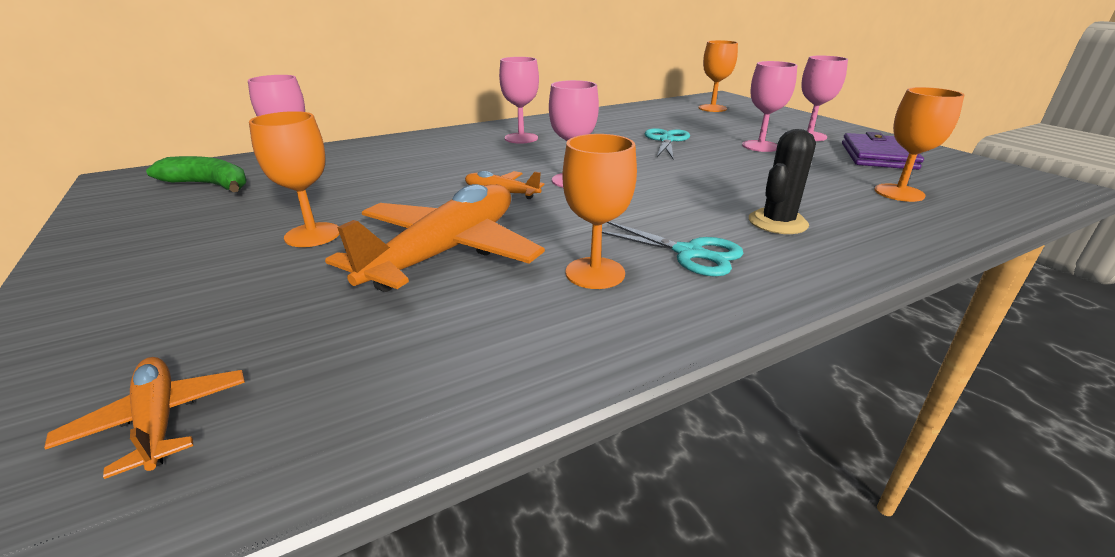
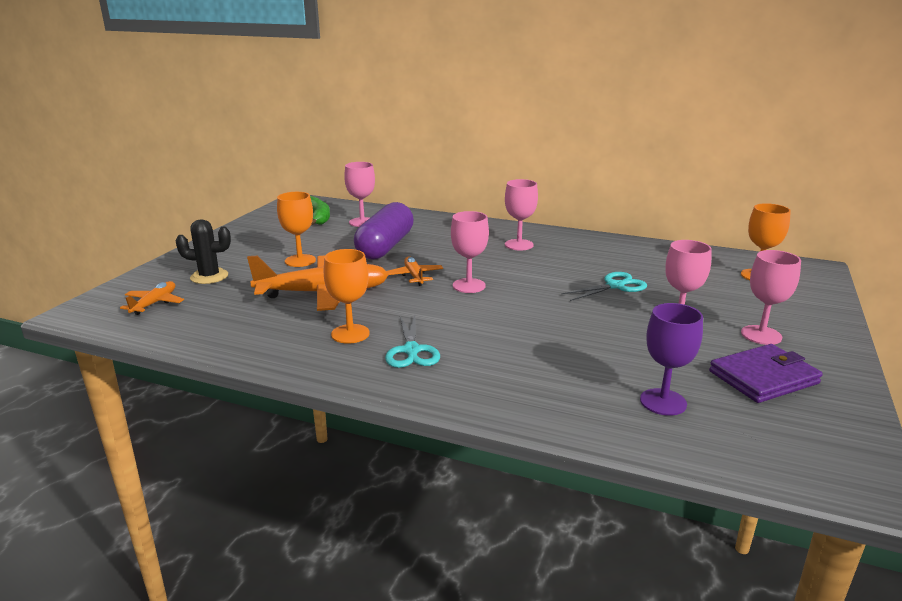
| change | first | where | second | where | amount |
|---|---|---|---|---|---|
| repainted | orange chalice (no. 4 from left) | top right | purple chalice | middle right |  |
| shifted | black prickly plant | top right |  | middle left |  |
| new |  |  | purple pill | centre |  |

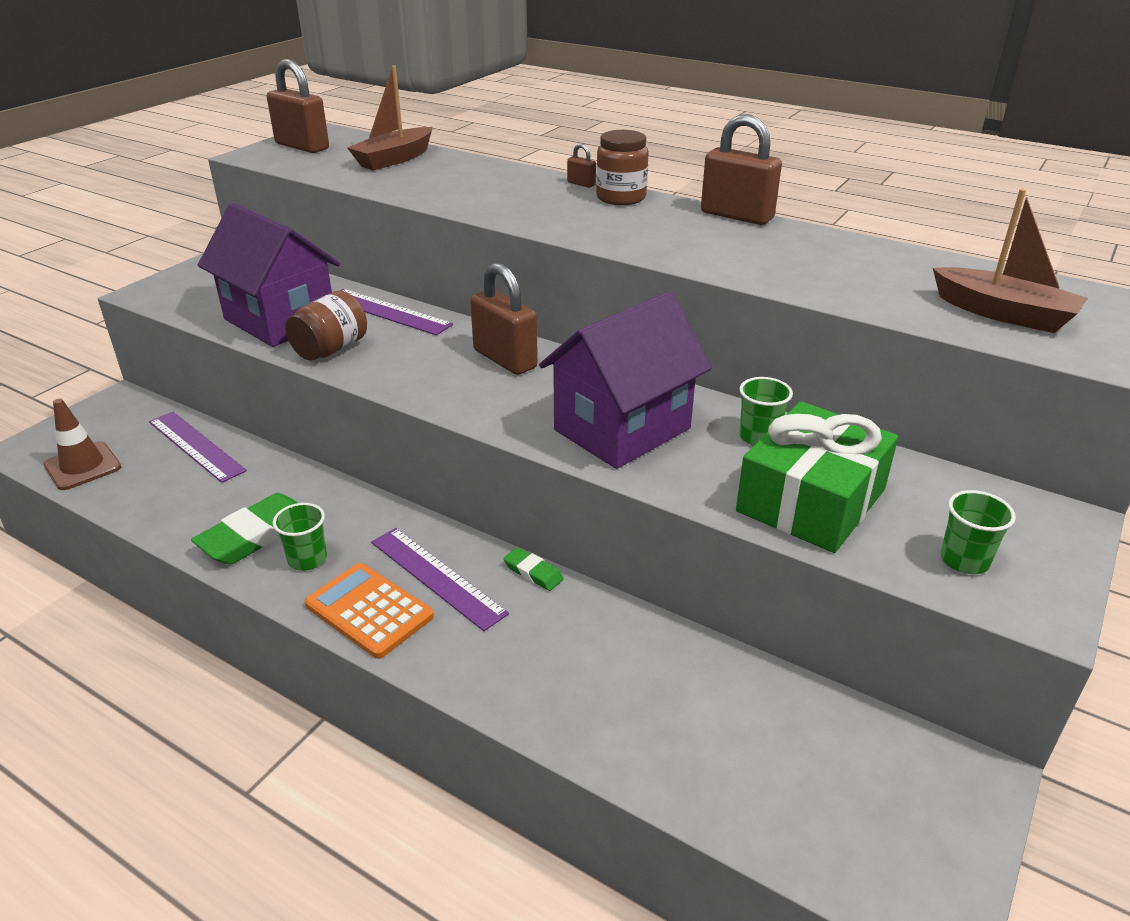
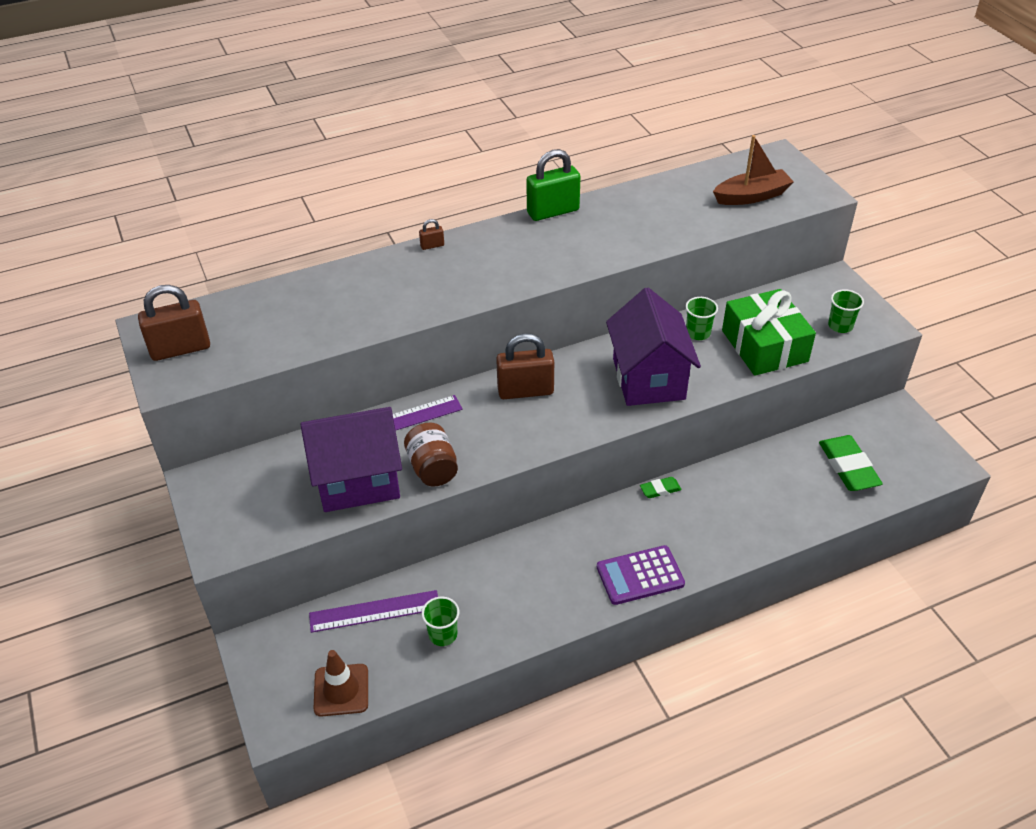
| change | first | where | second | where | amount |
|---|---|---|---|---|---|
| gone | dark brown toy boat (no. 1 from left) | top centre |  |  |  |
| repainted | dark brown padlock (no. 4 from left) | top centre | leaf-green padlock | top centre |  |
| gone | dark brown jam jar (no. 2 from left) | top centre |  |  |  |
| shifted | leaf-green eraser (no. 1 from left in the first image) | middle left | leaf-green eraser (no. 2 from left) | middle right |  |
| shifted | leaf-green tumbler (no. 1 from left) | middle left |  | bottom centre |  |
| gone | purple straightedge (no. 3 from left) | centre |  |  |  |
| repainted | orange adding machine | middle left | purple adding machine | bottom centre |  |

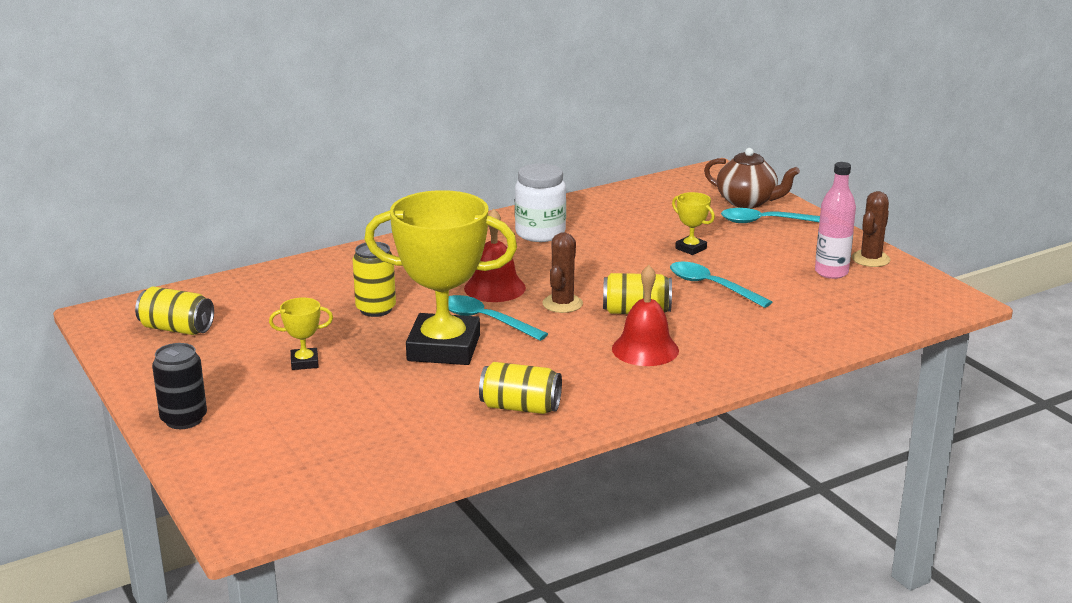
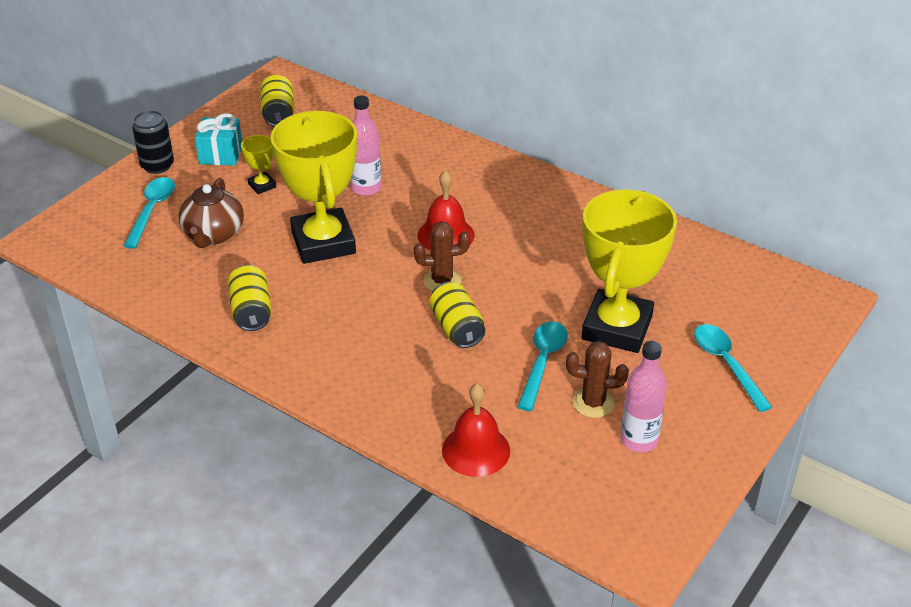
| change | first | where | second | where | amount |
|---|---|---|---|---|---|
| shifted | dark brown china teapot | top right |  | middle left |  |
| gone | white jam jar | centre |  |  |  |
| shifted | dark brown prickly plant (no. 2 from left) | middle right |  | centre |  |
| scaled | yellow trophy (no. 3 from left) | centre |  | middle right | x2.43 |
| swapped | yellow soda can (no. 2 from left) | centre | rosy drink bottle (no. 1 from left) | top centre |  |
| shifted | red hand bell (no. 2 from left) | centre |  | bottom centre |  |
| shifted | turquoise tablespoon (no. 1 from left) | centre |  | middle left |  |
| new |  |  | turquoise gift | top left |  |

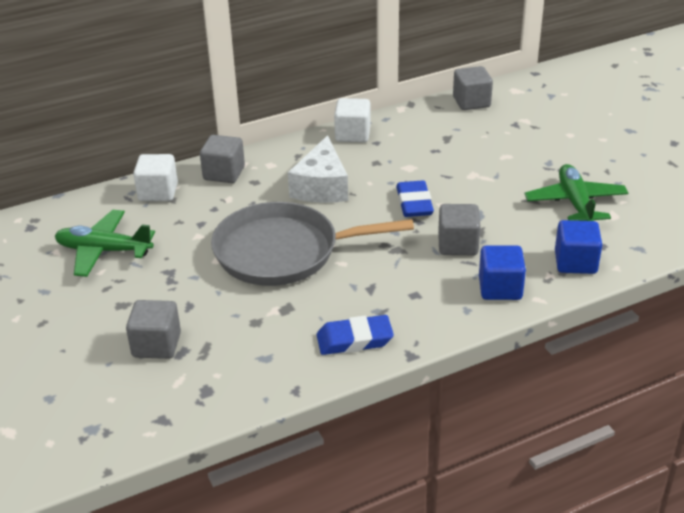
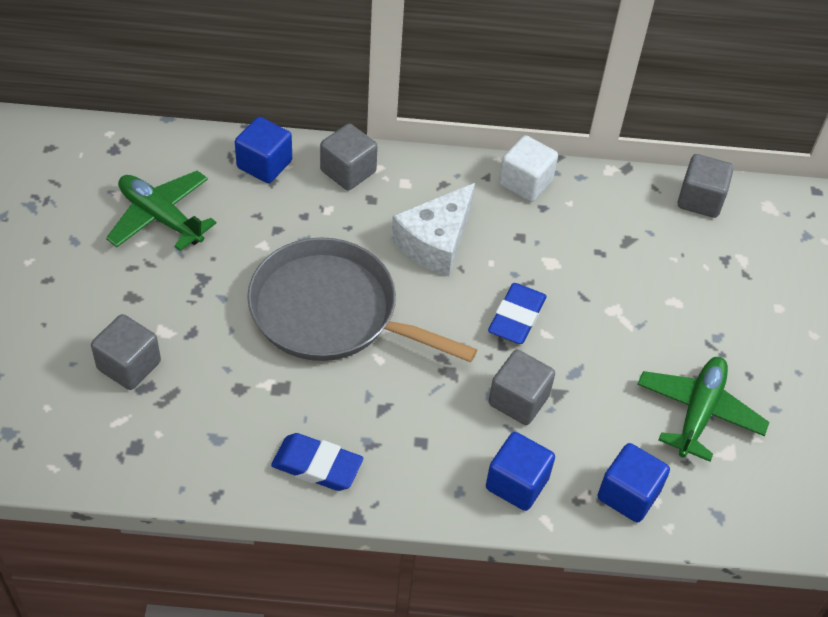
| change | first | where | second | where | amount |
|---|---|---|---|---|---|
| repainted | white cube (no. 1 from left) | middle left | royal blue cube (no. 1 from left) | top left |  |

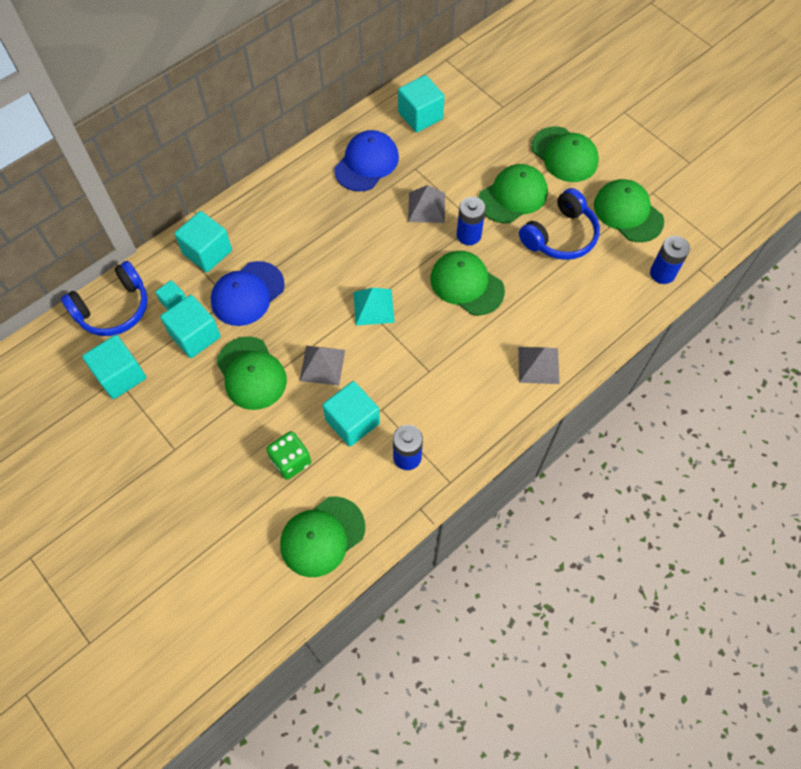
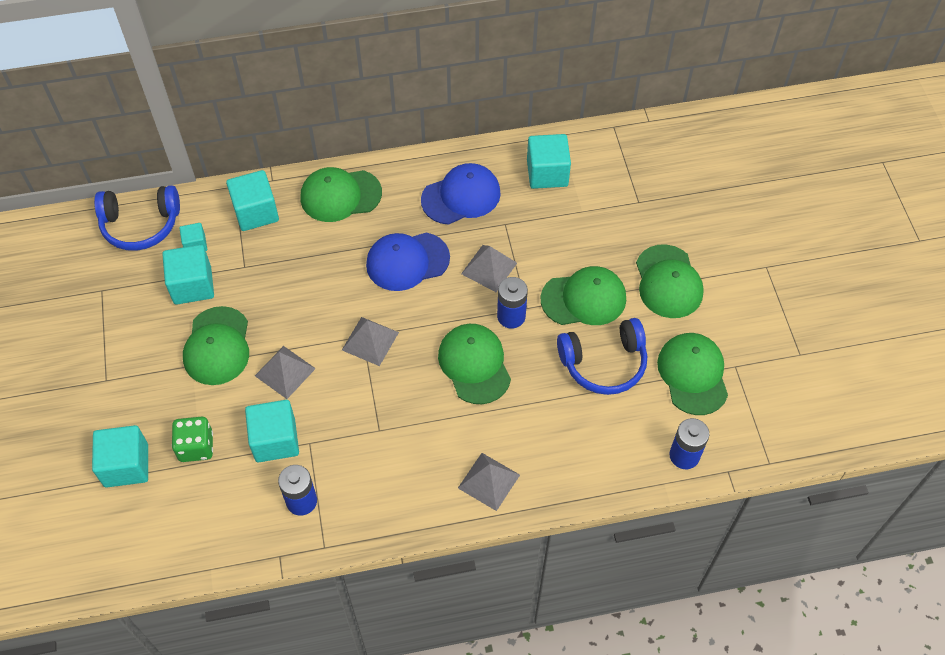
| change | first | where | second | where | amount |
|---|---|---|---|---|---|
| shifted | royal blue baseball cap (no. 1 from left) | middle left |  | centre |  |
| repainted | turquoise pyramid | centre | grey pyramid (no. 2 from left) | centre |  |
| shifted | turquoise cube (no. 1 from left) | middle left |  | bottom left |  |
| shifted | leaf-green baseball cap (no. 2 from left) | bottom centre |  | top centre |  |

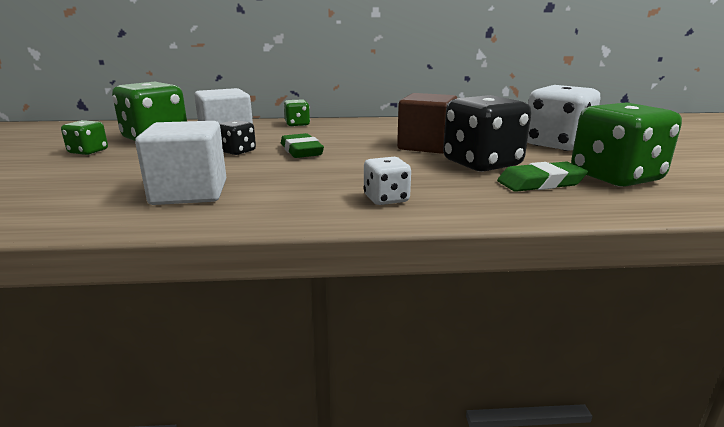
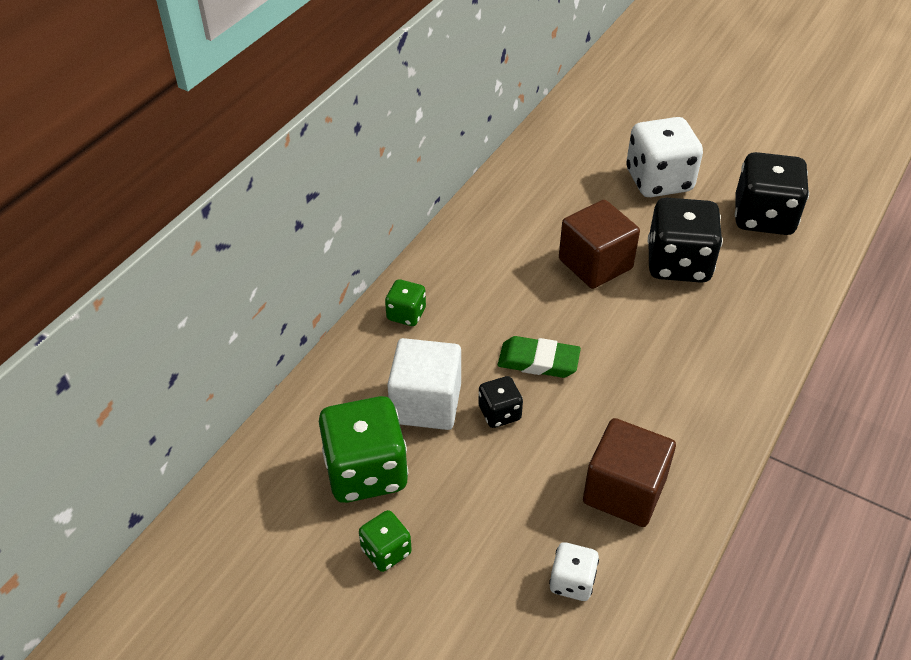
| change | first | where | second | where | amount |
|---|---|---|---|---|---|
| repainted | leaf-green die (no. 4 from left) | middle right | black die (no. 3 from left) | top right |  |
| repainted | white cube (no. 1 from left) | middle left | dark brown cube (no. 2 from left) | bottom right |  |
| shifted | white die (no. 1 from left) | centre |  | bottom centre |  |
| gone | leaf-green eraser (no. 2 from left) | middle right |  |  |  |

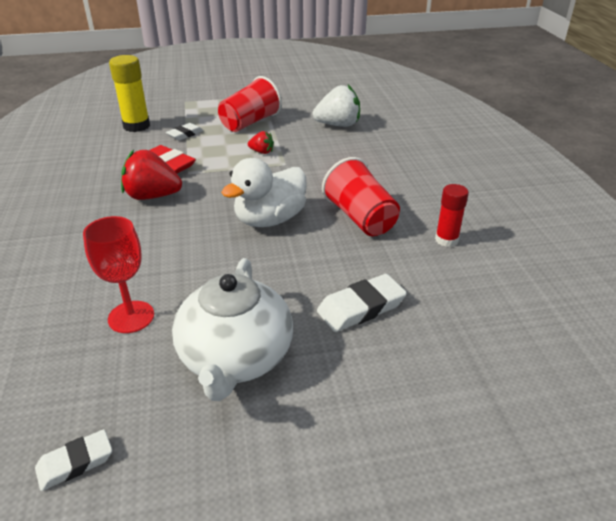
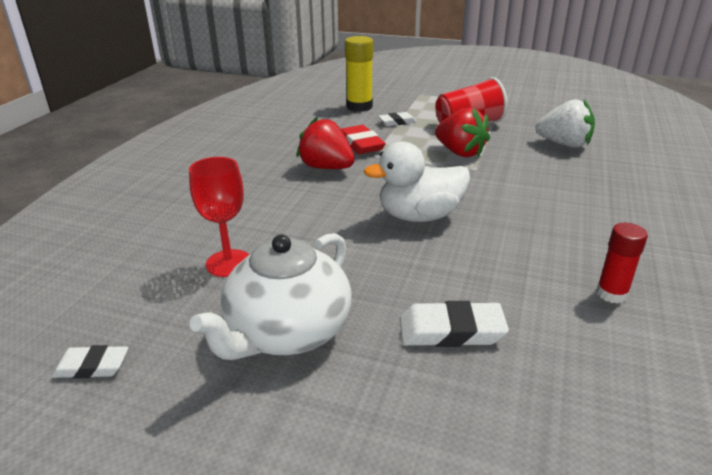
| change | first | where | second | where | amount |
|---|---|---|---|---|---|
| scaled | red toy strawberry (no. 2 from left) | top centre |  | top centre | x1.96 |
| gone | red tumbler (no. 2 from left) | centre |  |  |  |

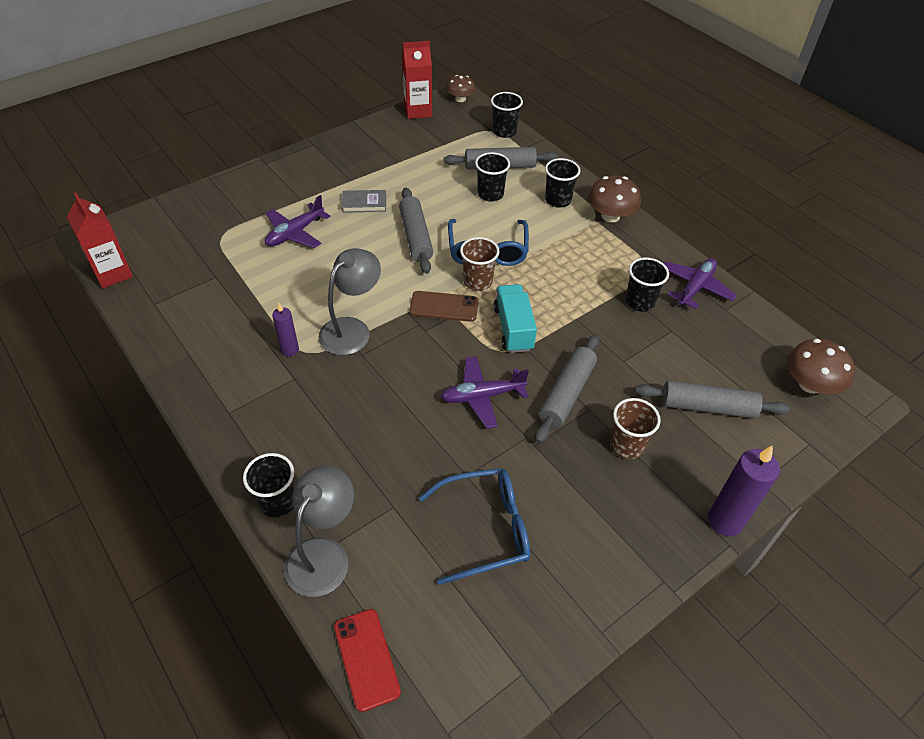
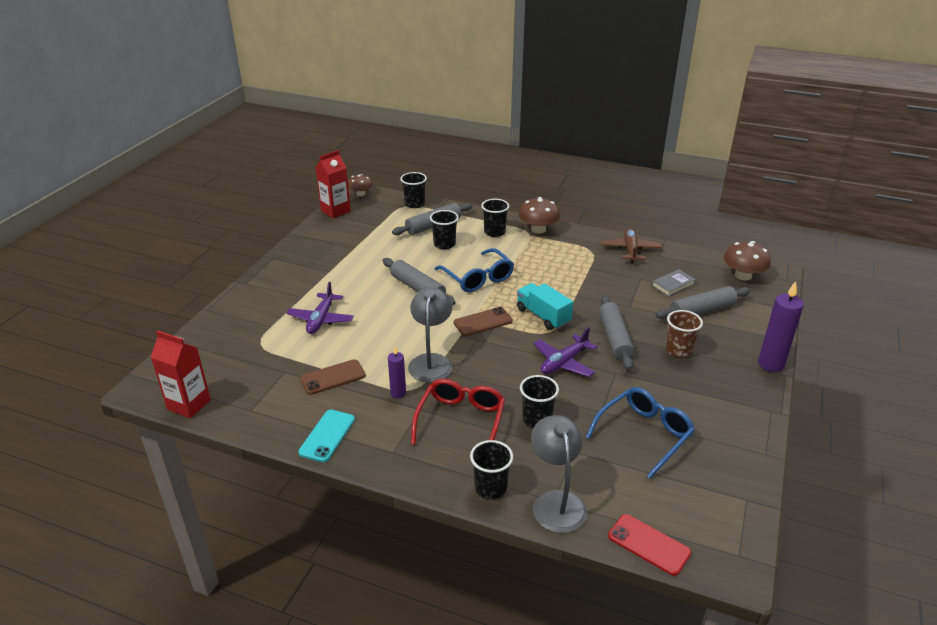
| change | first | where | second | where | amount |
|---|---|---|---|---|---|
| shifted | grey hardback | top centre |  | middle right |  |
| gone | dark brown tumbler (no. 1 from left) | centre |  |  |  |
| shifted | black tumbler (no. 5 from left) | middle right |  | centre |  |
| repainted | purple aeroplane (no. 3 from left) | middle right | dark brown aeroplane | middle right |  |
| new |  |  | dark brown mobile phone (no. 1 from left) | centre |  |
| new |  |  | red eyeglasses | centre |  |
| new |  |  | turquoise mobile phone | bottom centre |  |

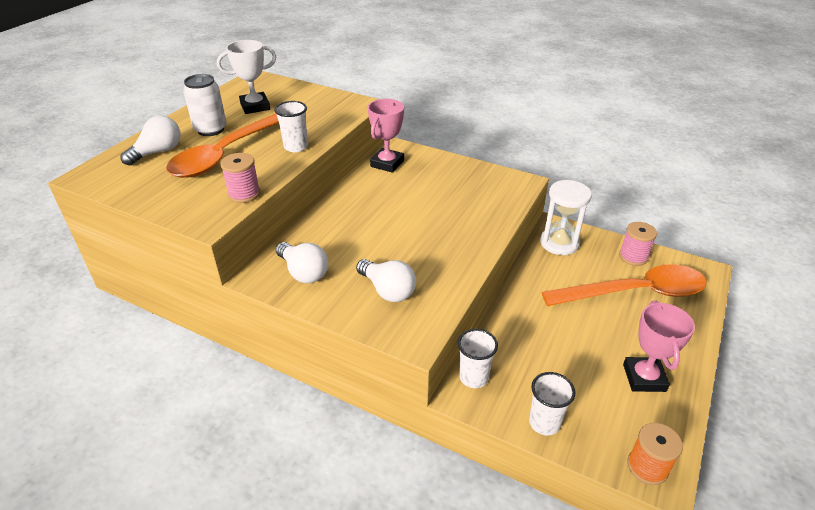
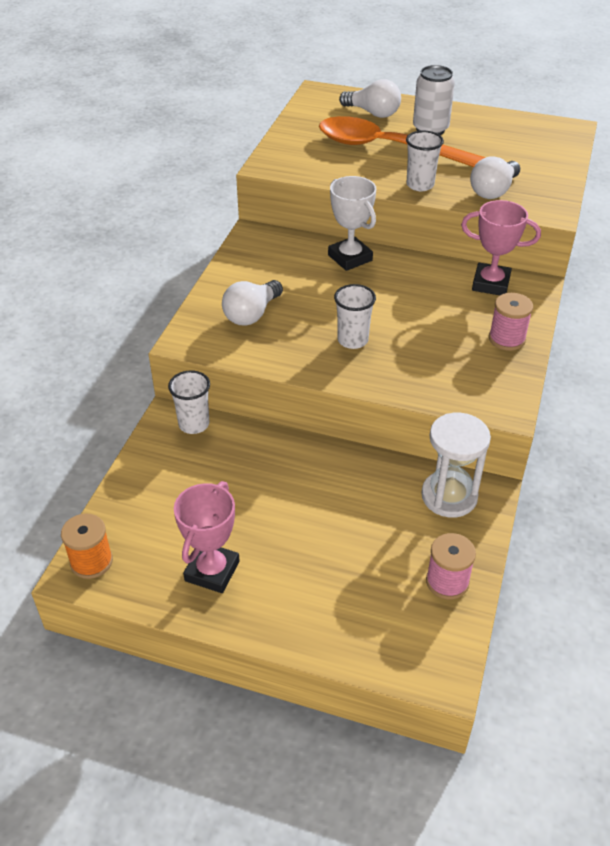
| change | first | where | second | where | amount |
|---|---|---|---|---|---|
| shifted | white trophy | top left |  | top centre |  |
| shifted | rosy reel of thread (no. 1 from left in the first image) | middle left | rosy reel of thread (no. 2 from left) | middle right |  |
| shifted | white lightbulb (no. 2 from left in the first image) | centre | white lightbulb (no. 3 from left) | top right |  |
| gone | orange tablespoon (no. 2 from left) | middle right |  |  |  |
| rotated | rosy trophy (no. 2 from left in the first image) | bottom right | rosy trophy (no. 1 from left) | centre | 60 degrees counterclockwise |
| shifted | white tumbler (no. 3 from left in the first image) | bottom right | white tumbler (no. 2 from left) | centre |  |

